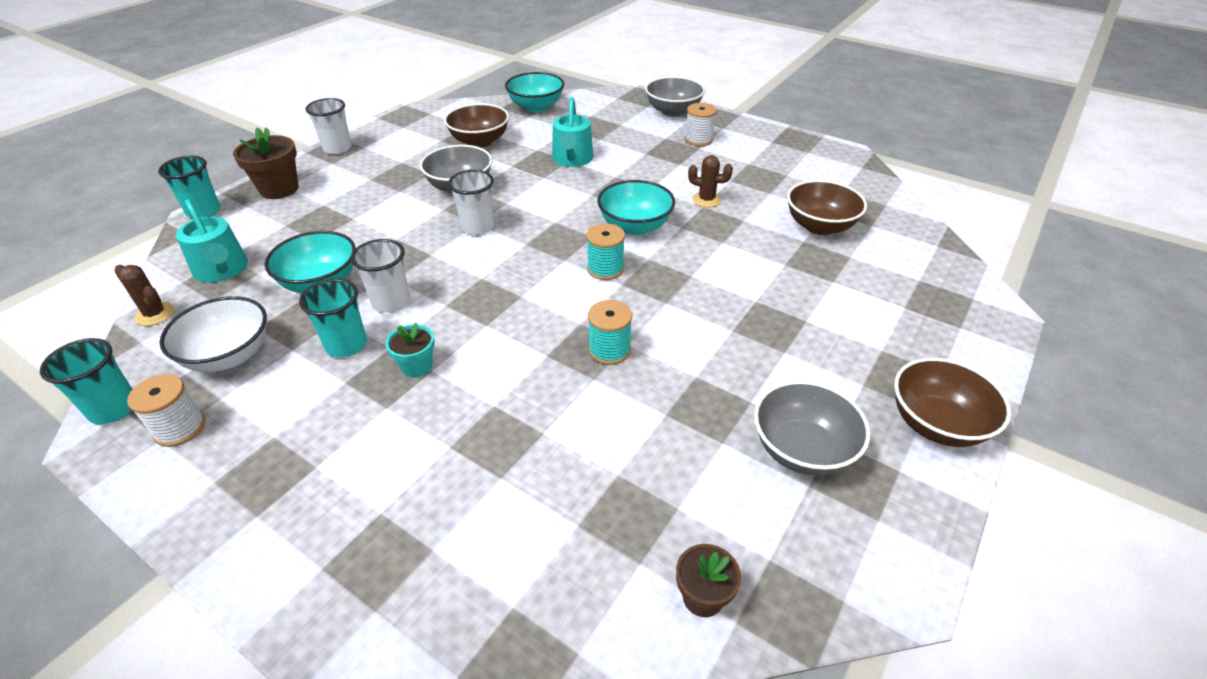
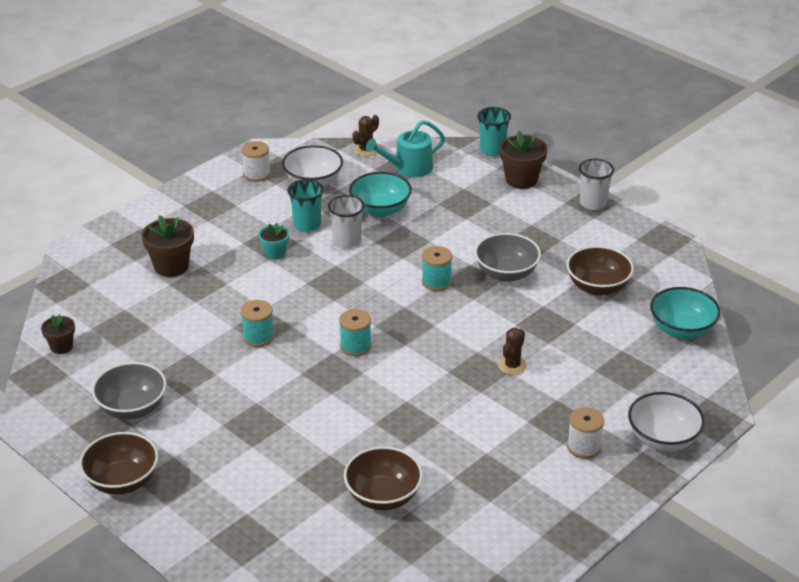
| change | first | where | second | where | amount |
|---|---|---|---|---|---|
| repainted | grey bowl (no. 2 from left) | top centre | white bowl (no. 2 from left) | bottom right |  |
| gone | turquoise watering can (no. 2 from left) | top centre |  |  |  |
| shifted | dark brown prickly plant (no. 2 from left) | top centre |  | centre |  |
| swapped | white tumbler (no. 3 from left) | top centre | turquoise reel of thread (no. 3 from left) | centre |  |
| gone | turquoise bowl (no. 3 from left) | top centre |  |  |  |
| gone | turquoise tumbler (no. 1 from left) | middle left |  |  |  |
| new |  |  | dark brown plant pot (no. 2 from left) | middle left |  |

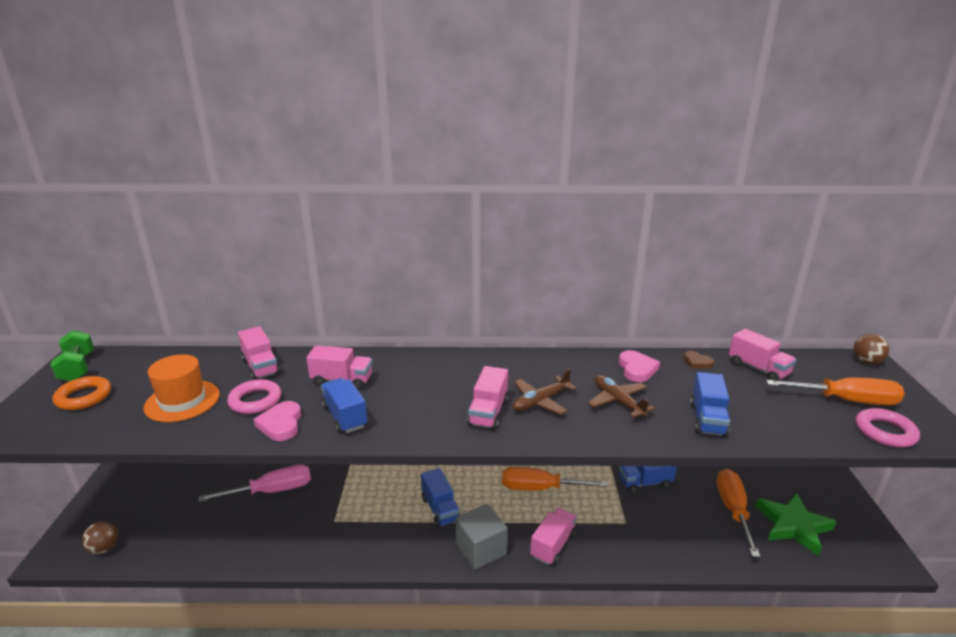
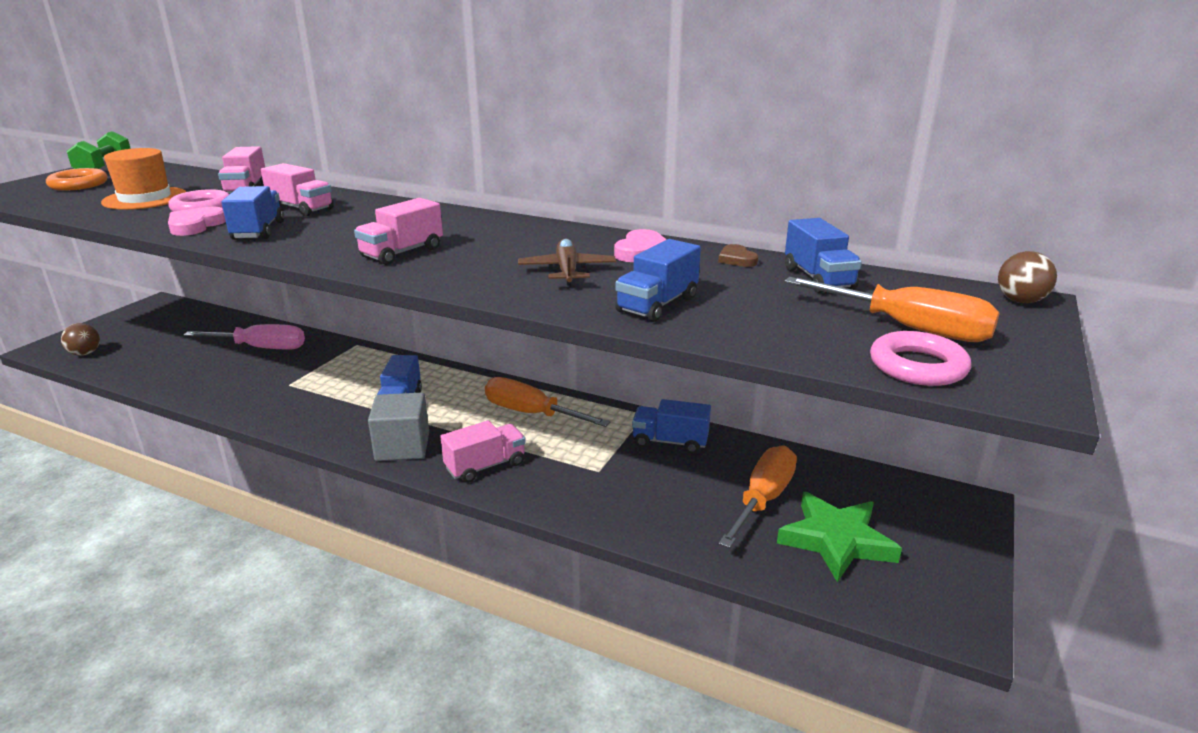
| change | first | where | second | where | amount |
|---|---|---|---|---|---|
| repainted | rosy toy truck (no. 5 from left) | middle right | royal blue toy truck (no. 5 from left) | middle right |  |
| gone | dark brown aeroplane (no. 1 from left) | centre |  |  |  |

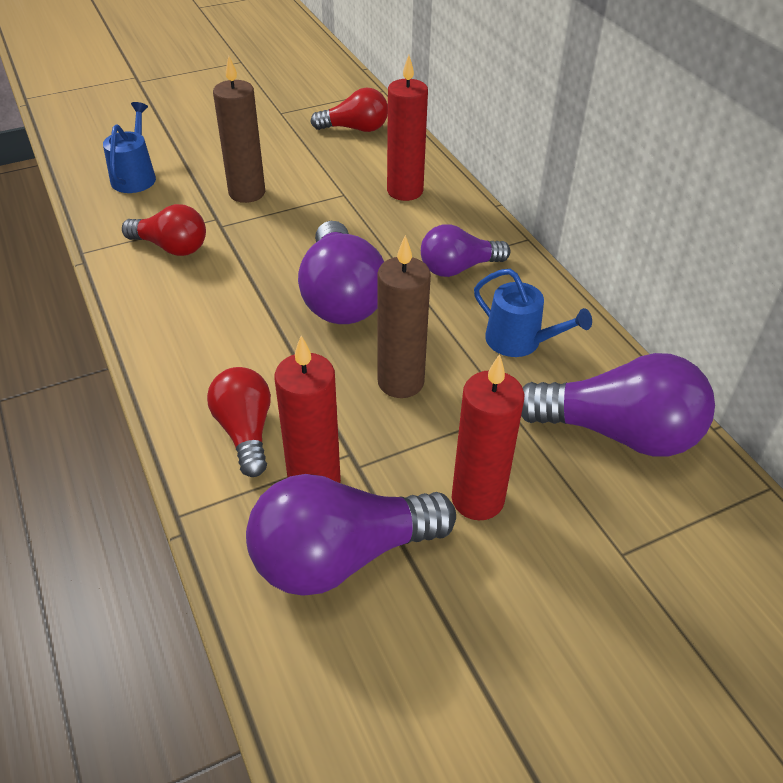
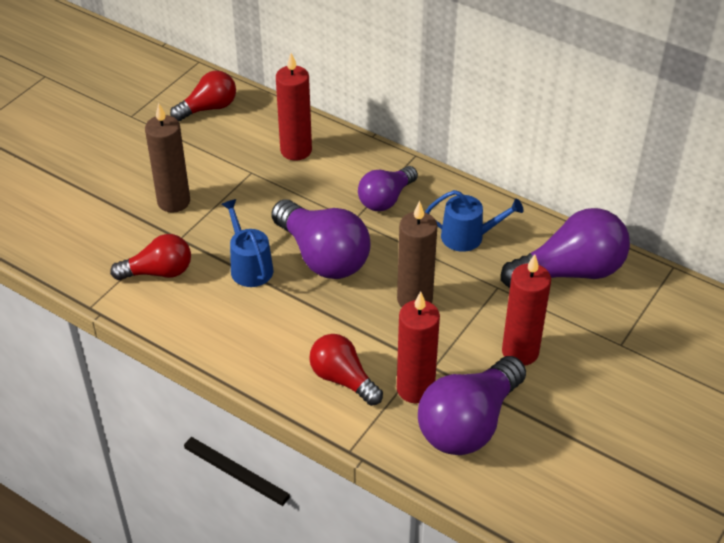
| change | first | where | second | where | amount |
|---|---|---|---|---|---|
| shifted | royal blue watering can (no. 1 from left) | top left |  | centre |  |

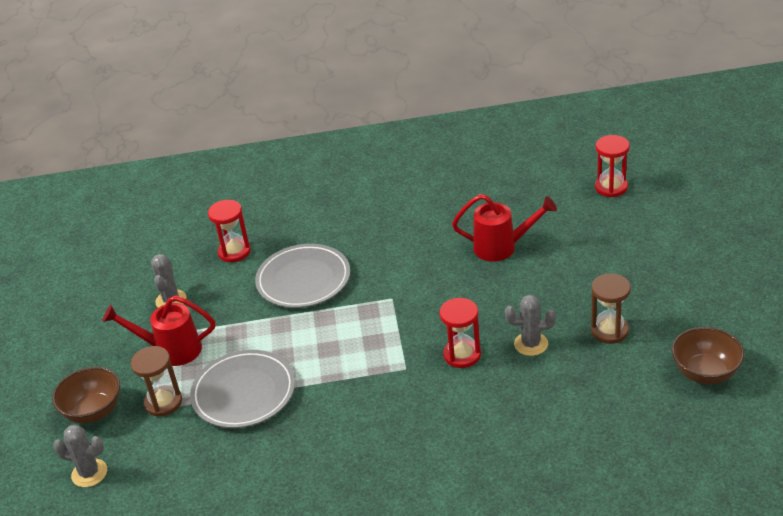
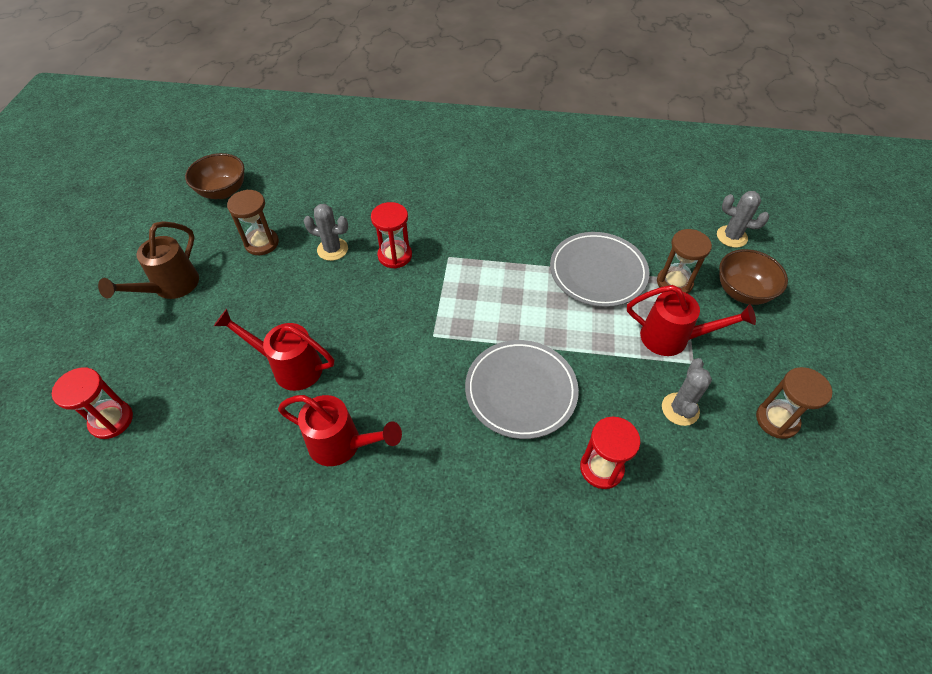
| change | first | where | second | where | amount |
|---|---|---|---|---|---|
| new |  |  | dark brown watering can | middle left |  |
| new |  |  | dark brown sandglass (no. 3 from left) | middle right |  |
| new |  |  | red watering can (no. 2 from left) | centre |  |

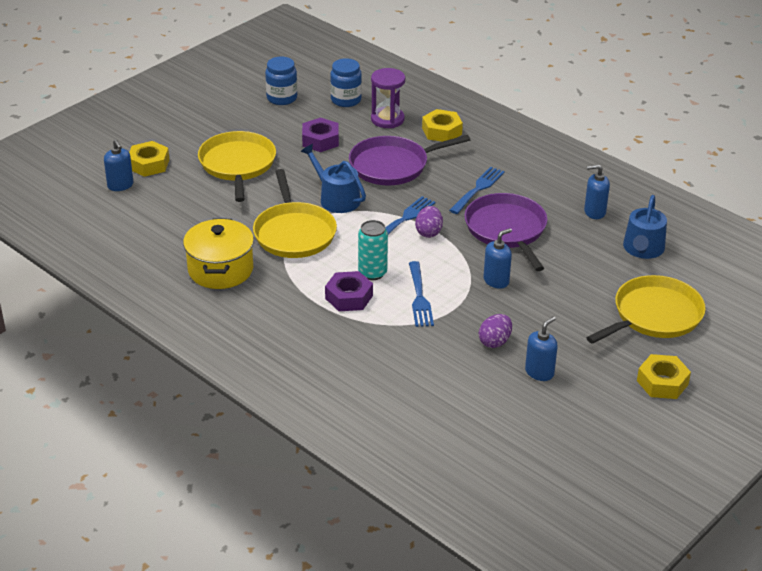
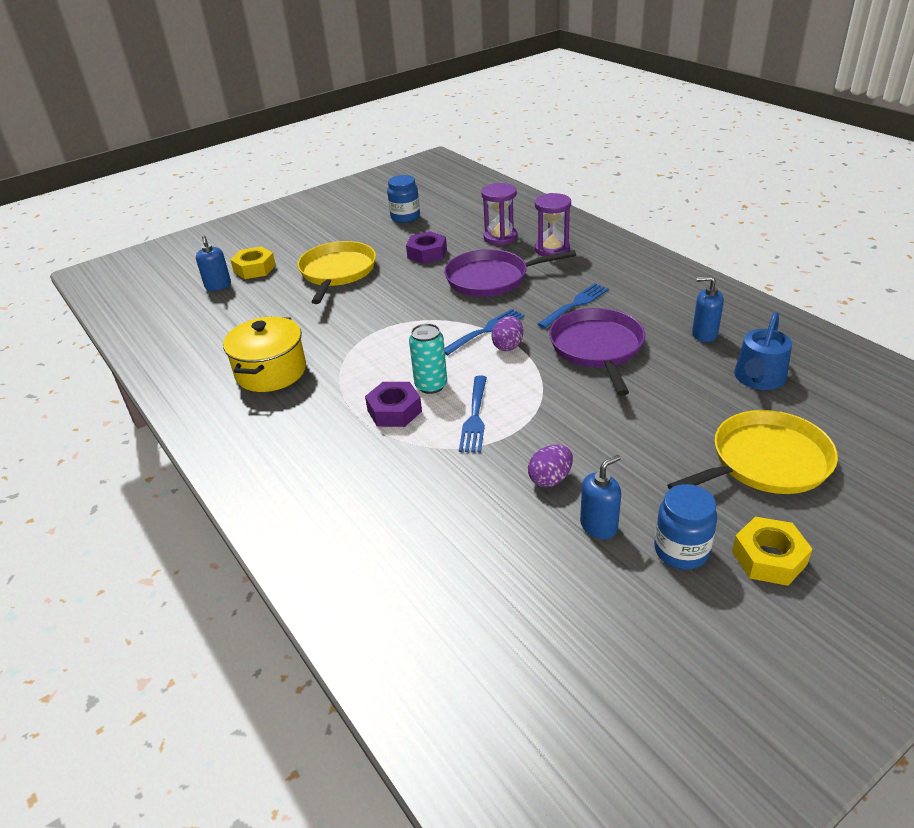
| change | first | where | second | where | amount |
|---|---|---|---|---|---|
| shifted | royal blue jam jar (no. 2 from left) | top centre |  | middle right |  |
| swapped | yellow nut (no. 2 from left) | top centre | purple sandglass (no. 2 from left) | top centre |  |
| gone | royal blue watering can (no. 1 from left) | top centre |  |  |  |
| gone | yellow frying pan (no. 2 from left) | centre |  |  |  |
| gone | royal blue pump bottle (no. 2 from left) | centre |  |  |  |

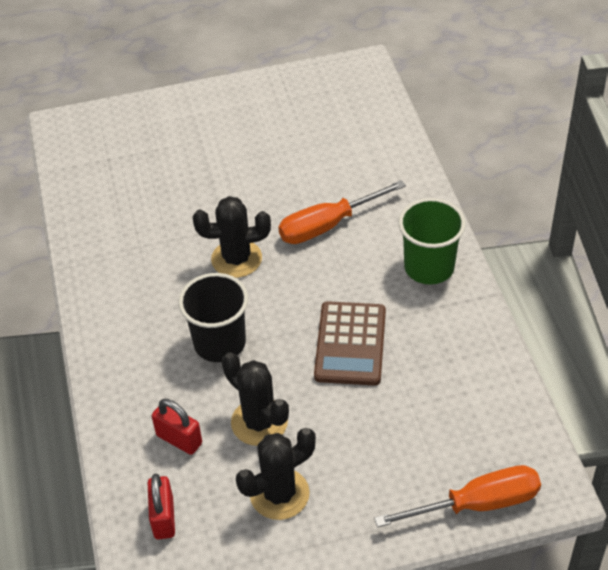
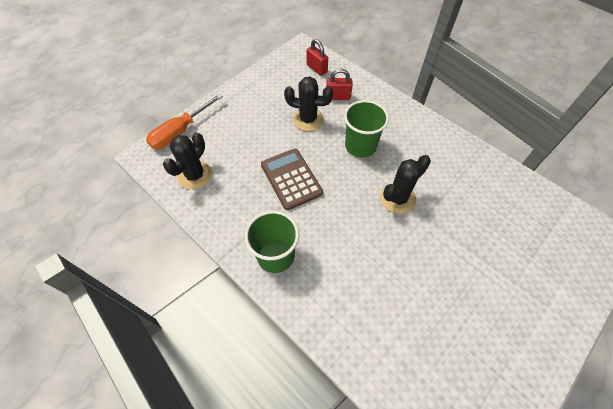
| change | first | where | second | where | amount |
|---|---|---|---|---|---|
| gone | orange flat screwdriver (no. 1 from left) | centre |  |  |  |
| repainted | black tumbler | centre | leaf-green tumbler (no. 2 from left) | top centre |  |
| shifted | black prickly plant (no. 3 from left in the first image) | bottom centre | black prickly plant (no. 1 from left) | middle left |  |

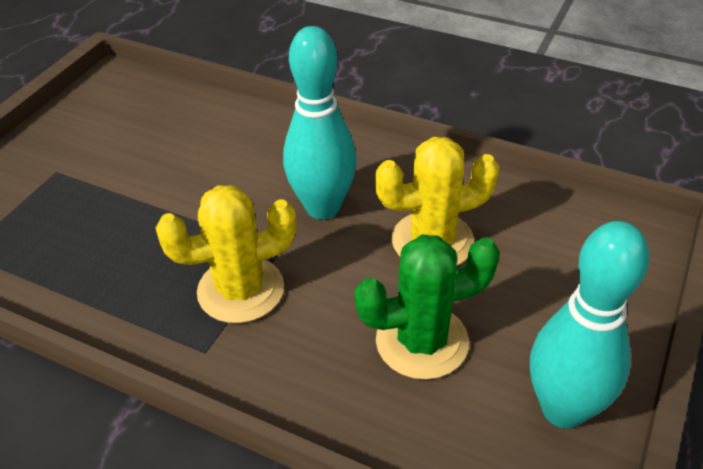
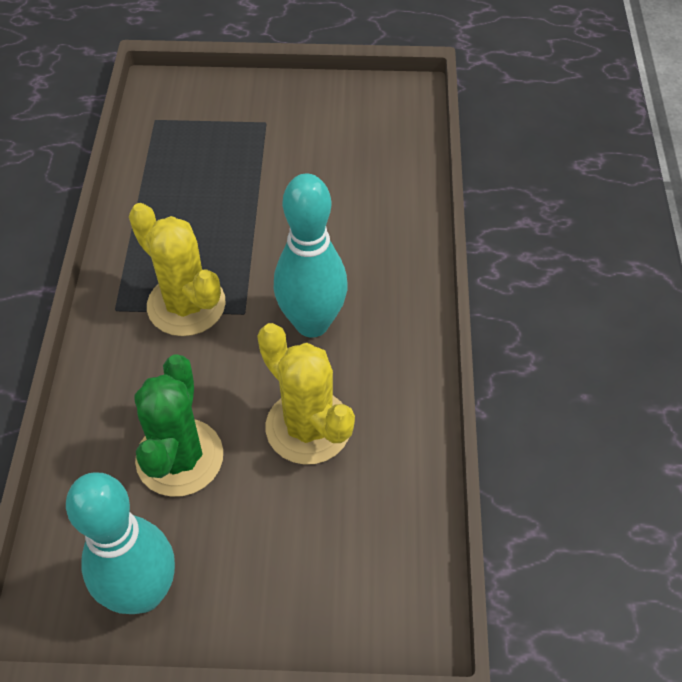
| change | first | where | second | where | amount |
|---|---|---|---|---|---|
| rotated | leaf-green prickly plant | centre |  | middle left | 45 degrees clockwise |

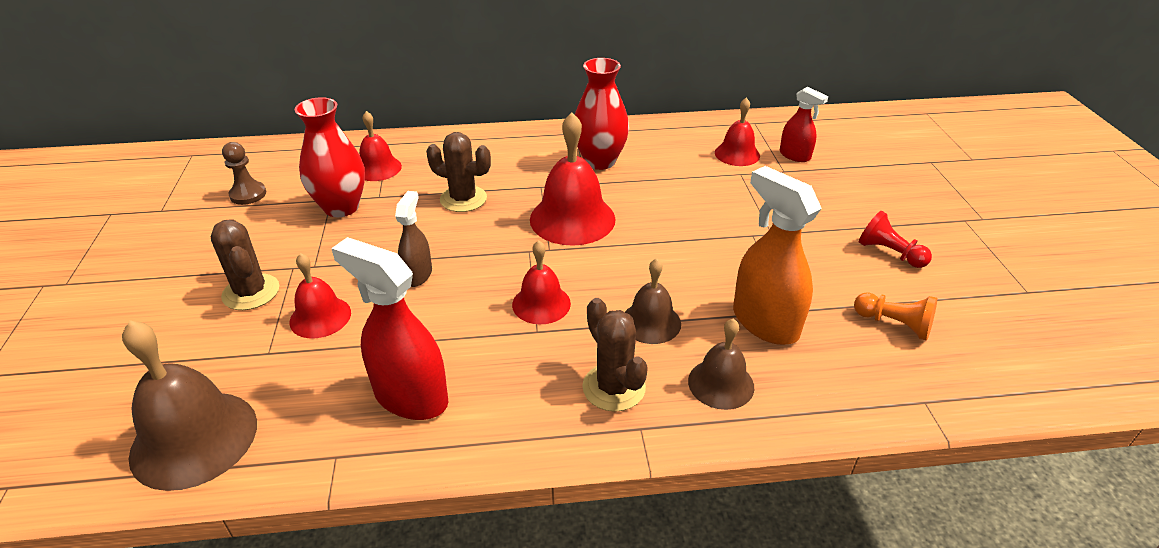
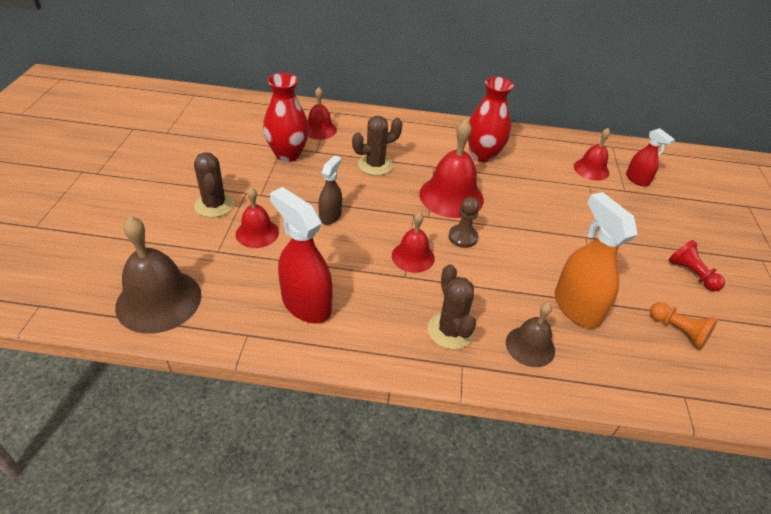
| change | first | where | second | where | amount |
|---|---|---|---|---|---|
| rotated | dark brown prickly plant (no. 2 from left) | top centre |  | top centre | 60 degrees counterclockwise |
| shifted | dark brown pawn | top left |  | centre |  |
| gone | dark brown hand bell (no. 2 from left) | centre |  |  |  |

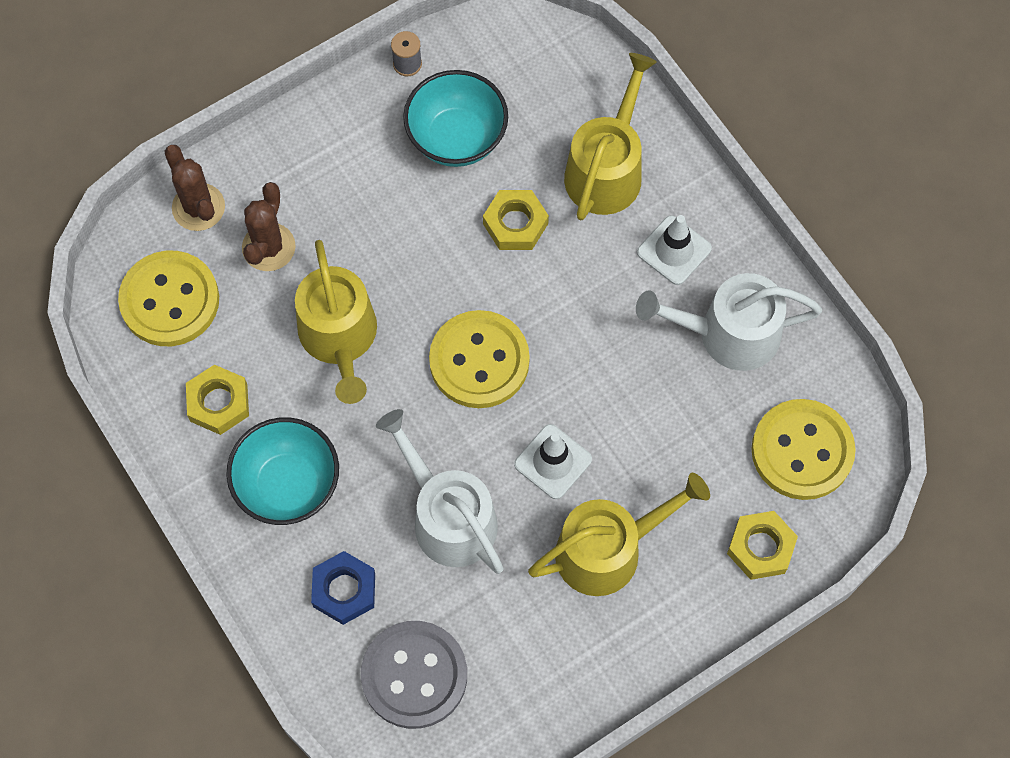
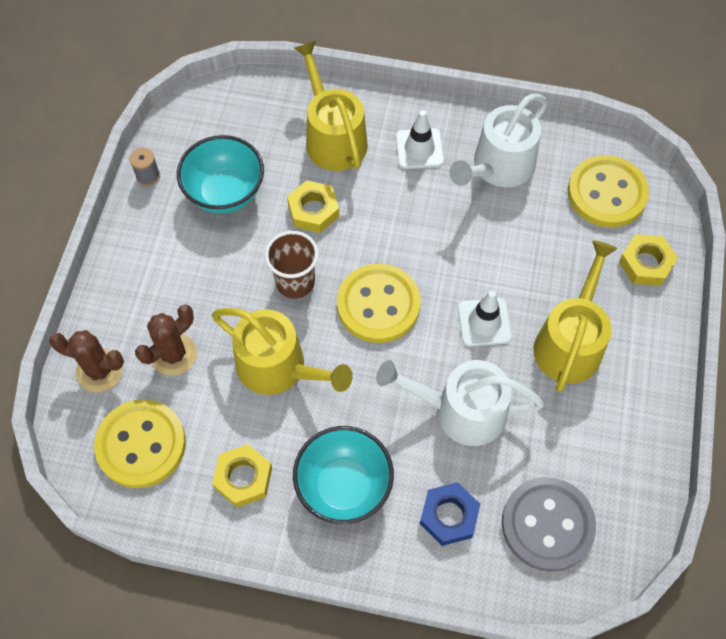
| change | first | where | second | where | amount |
|---|---|---|---|---|---|
| rotated | dark brown prickly plant (no. 2 from left) | top left |  | middle left | 75 degrees clockwise |
| new |  |  | dark brown tumbler | centre |  |

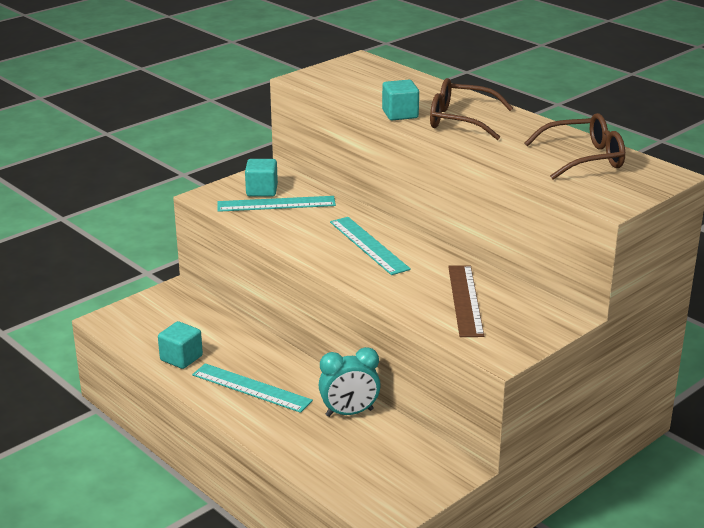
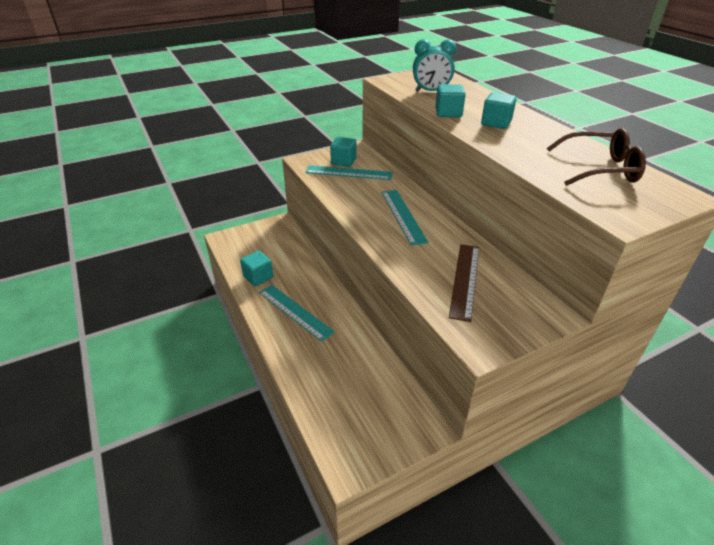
| change | first | where | second | where | amount |
|---|---|---|---|---|---|
| swapped | dark brown eyeglasses (no. 1 from left) | top right | turquoise cube (no. 4 from left) | top right |  |
| shifted | turquoise bedside clock | bottom centre |  | top centre |  |

